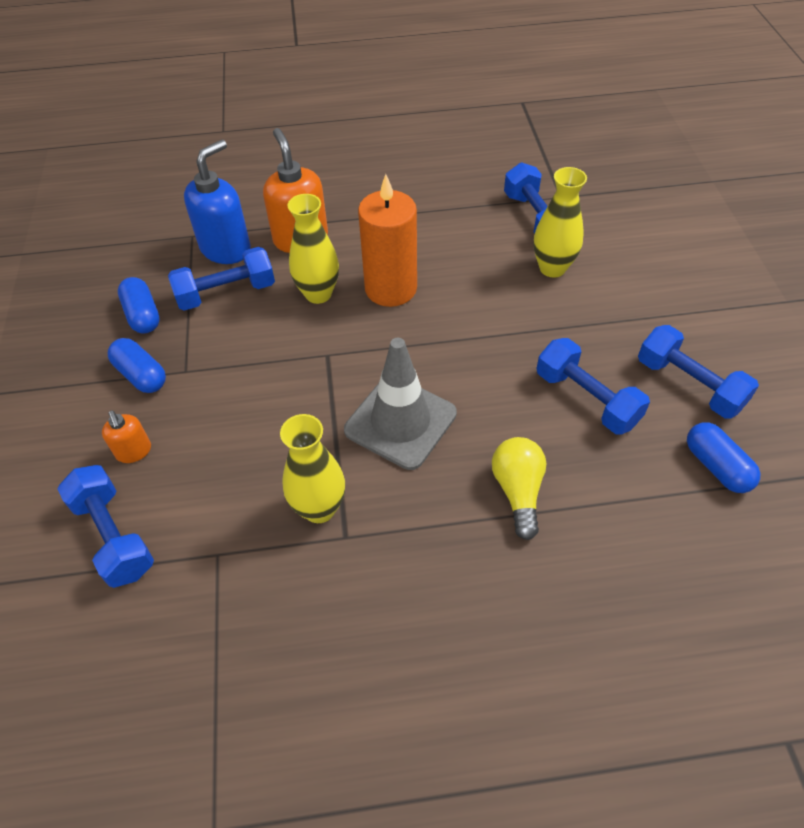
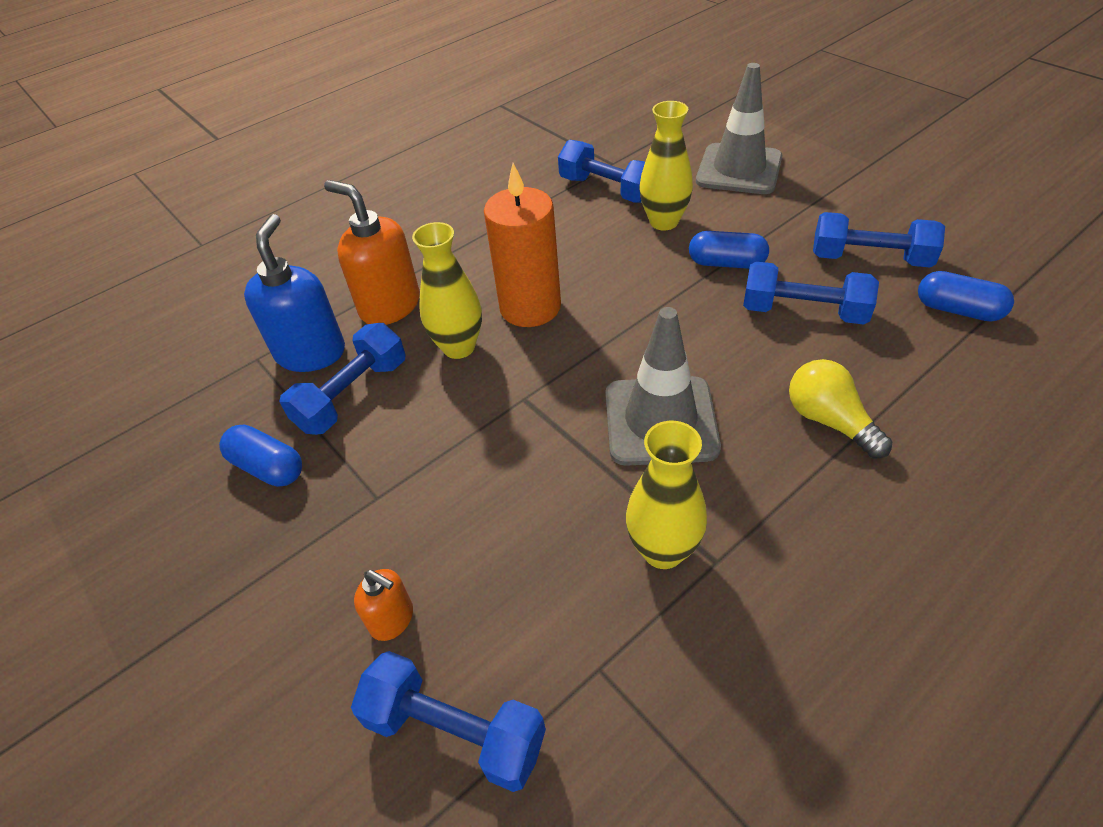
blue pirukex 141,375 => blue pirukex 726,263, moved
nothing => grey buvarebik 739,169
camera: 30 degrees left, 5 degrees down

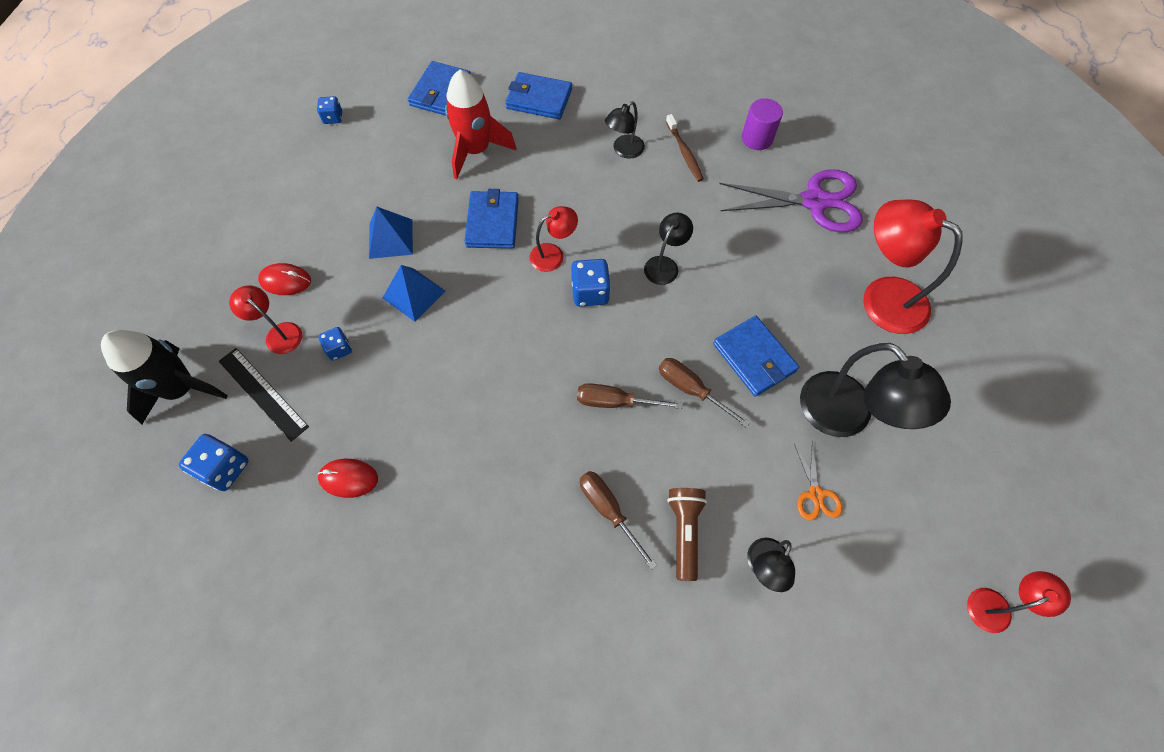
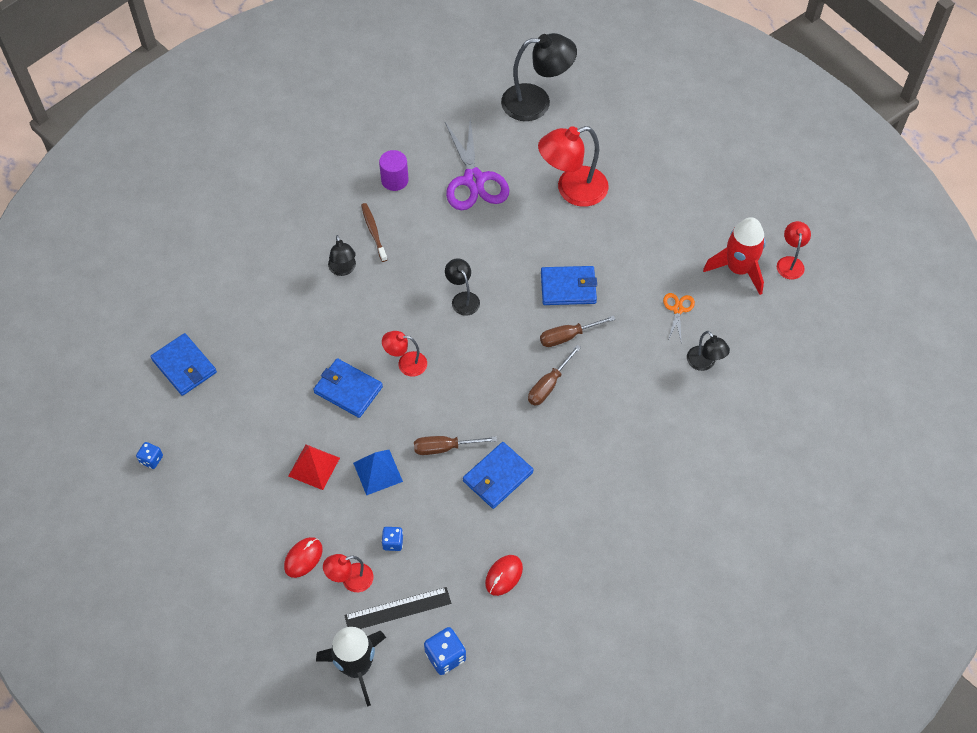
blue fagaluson 391,238 => red fagaluson 314,466
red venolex 476,151 => red venolex 738,269, moved
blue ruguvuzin 539,99 => blue ruguvuzin 497,477, moved
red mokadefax 553,255 => red mokadefax 406,363, 90 degrees counterclockwise
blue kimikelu 590,292 => nothing
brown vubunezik 608,510 => brown vubunezik 444,448, moved
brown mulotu 684,152 => brown mulotu 373,232, 120 degrees counterclockwise
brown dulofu 684,532 => nothing
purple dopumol 814,202 => purple dopumol 474,180, 135 degrees clockwise
orange dopumol 815,494 => orange dopumol 678,309, 105 degrees counterclockwise
black mokadefax 846,417 => black mokadefax 536,102, moved
camera: 60 degrees left, 5 degrees down

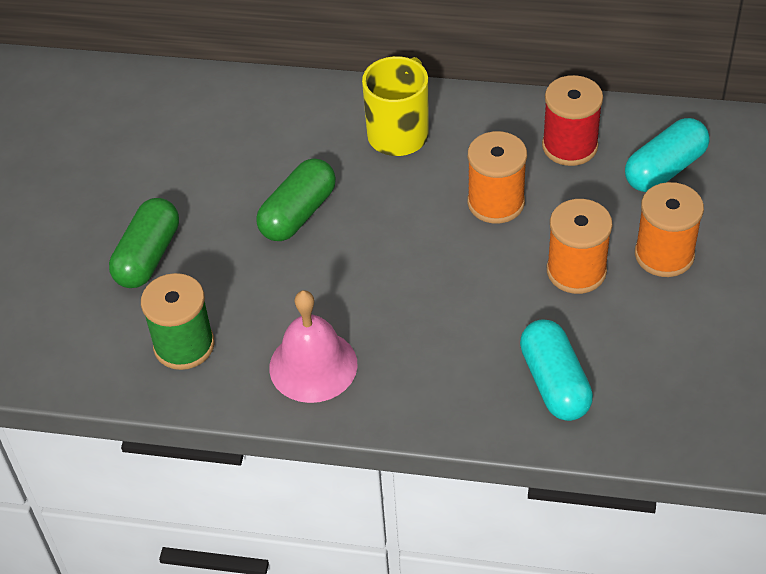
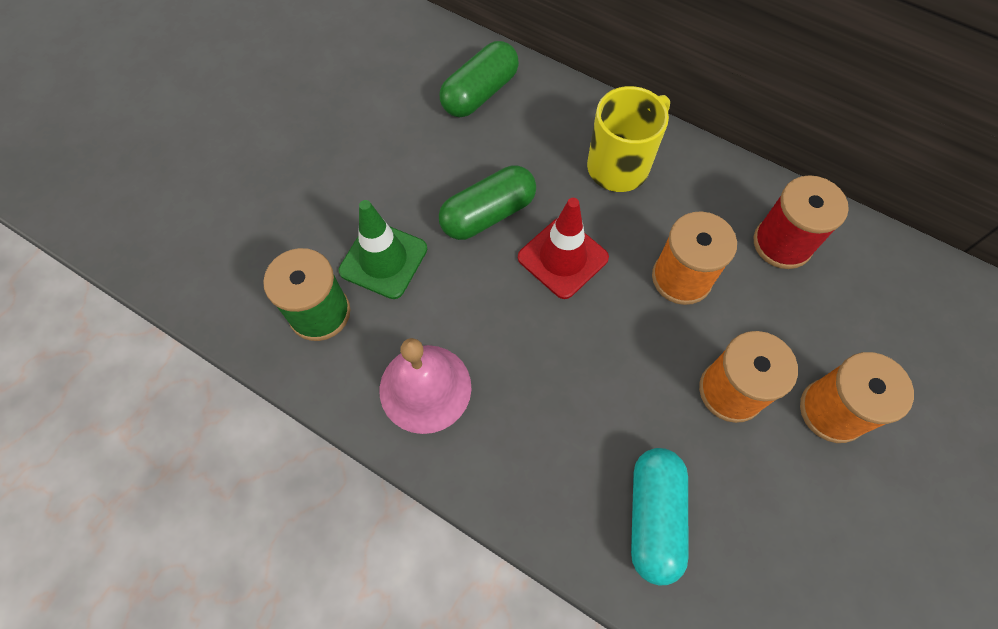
green pirukex 148,256 => green pirukex 480,93, moved
turquoise pirukex 664,169 => nothing
nothing => green buvarebik 383,260
nothing => red buvarebik 562,258
camera: 20 degrees right, 15 degrees up

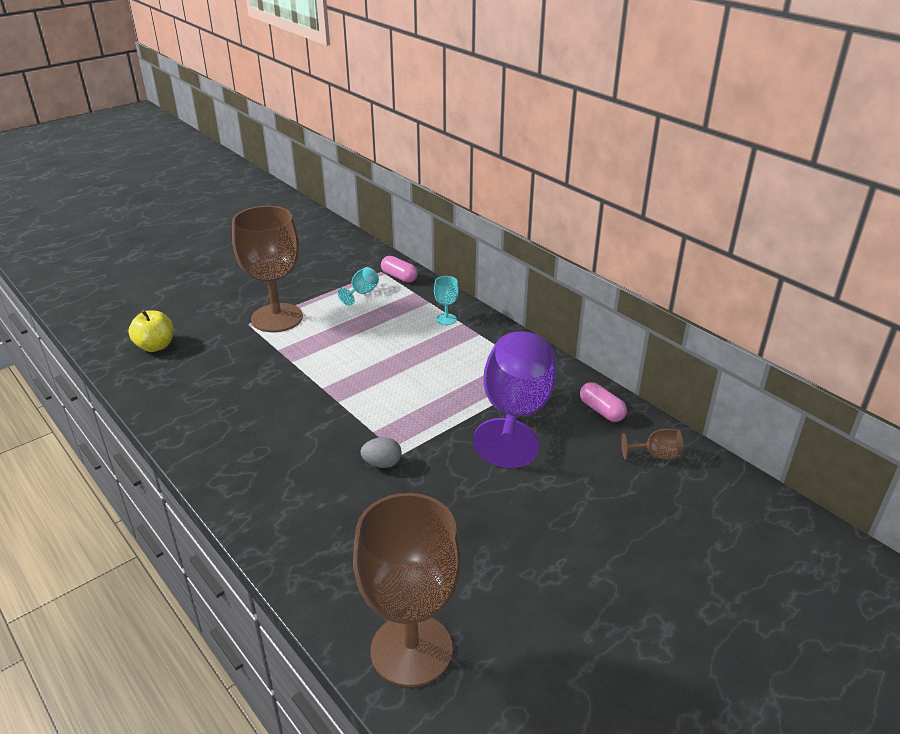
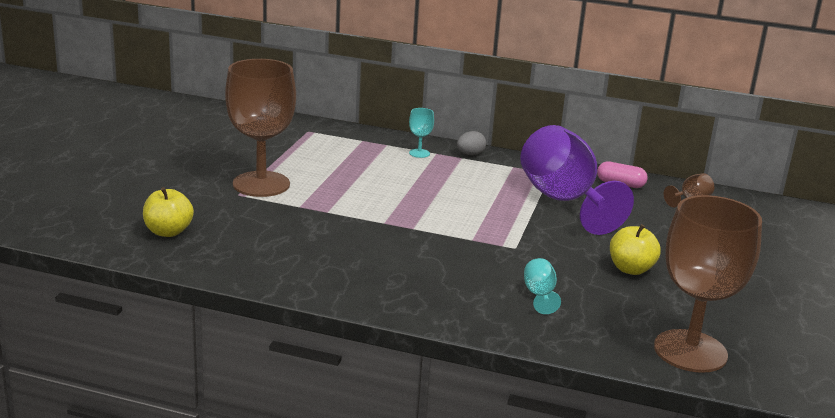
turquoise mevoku 362,293 => turquoise mevoku 539,295, moved
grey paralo 382,463 => grey paralo 470,154, moved
pink pirukex 399,277 => nothing
nothing => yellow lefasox 631,269
camera: 35 degrees left, 10 degrees down

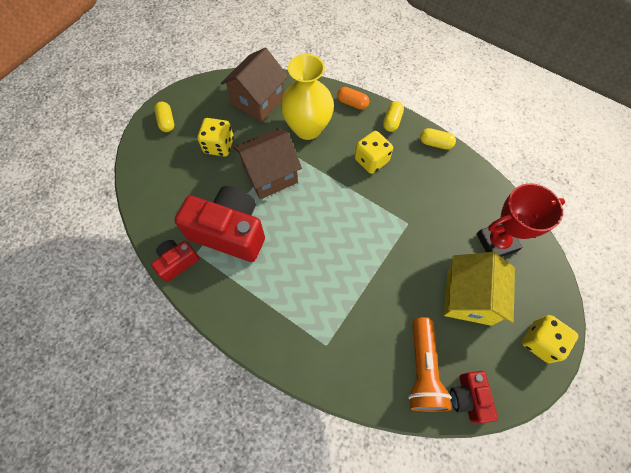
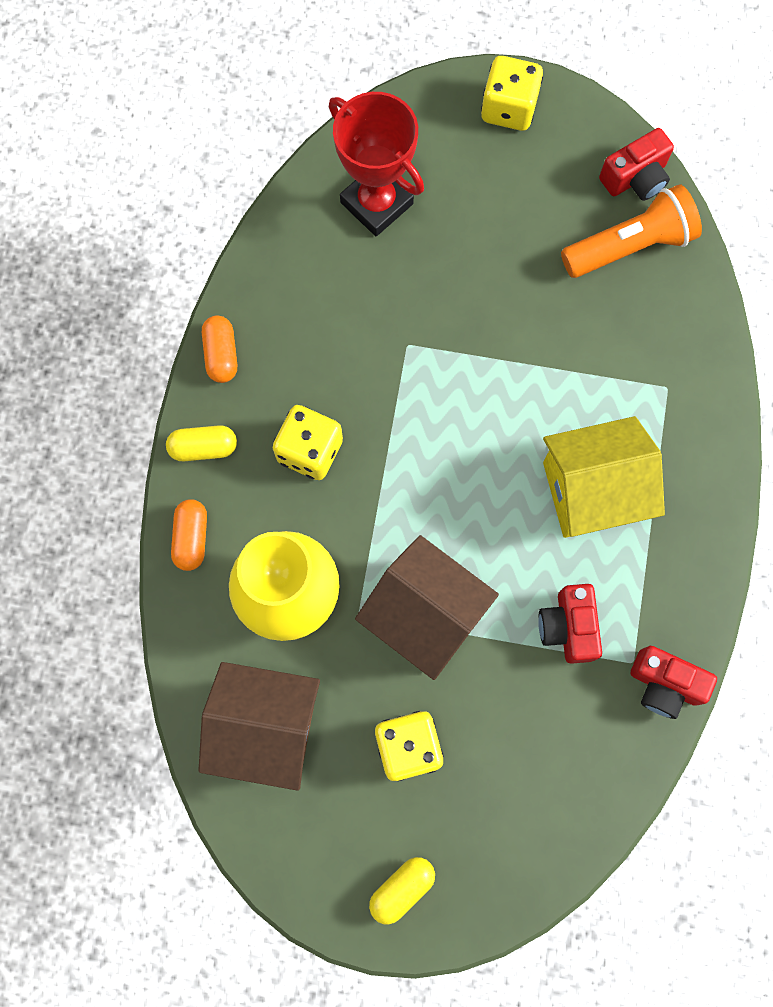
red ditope 229,232 => red ditope 568,627, x0.52
yellow pirukex 435,143 => orange pirukex 221,354
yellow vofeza 468,297 => yellow vofeza 592,490, moved
camera: 115 degrees left, 10 degrees up

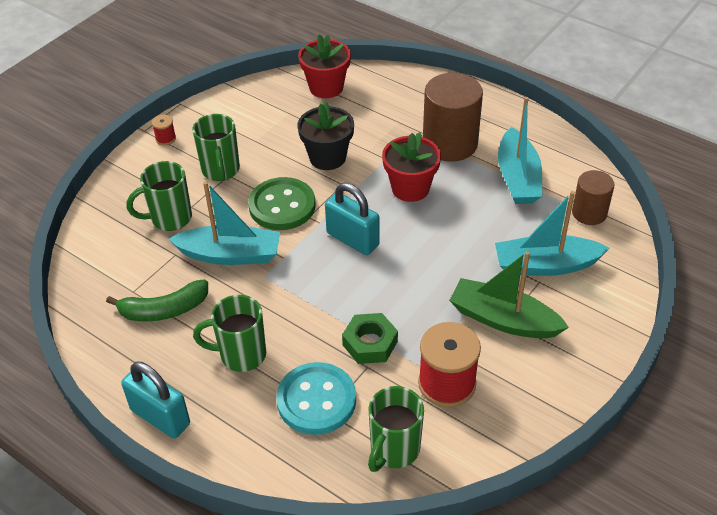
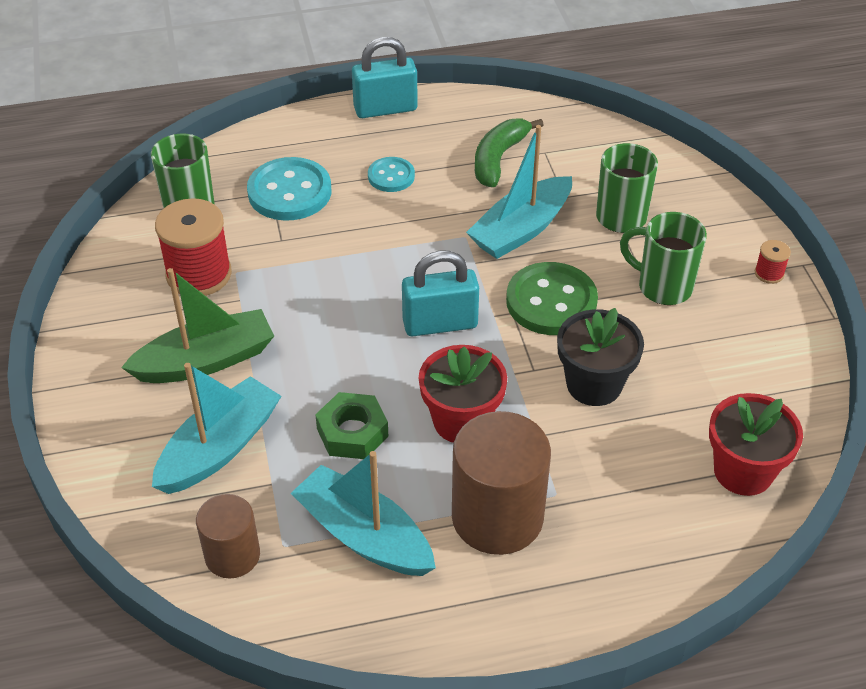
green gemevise 241,355 => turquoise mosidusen 391,176
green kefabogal 370,343 => green kefabogal 352,432, moved
camera: 130 degrees right, 0 degrees up

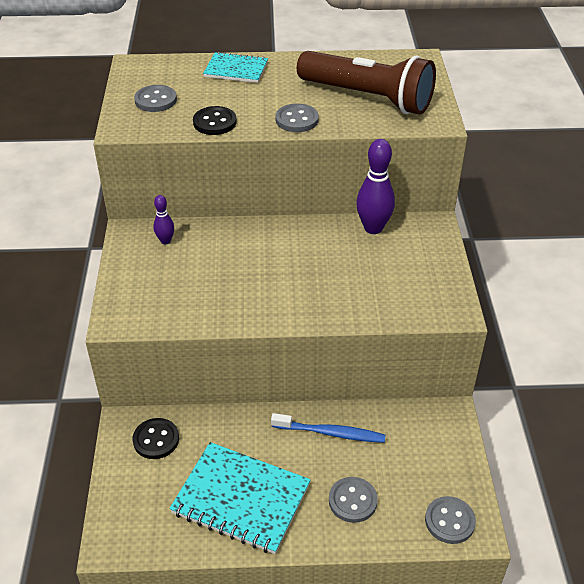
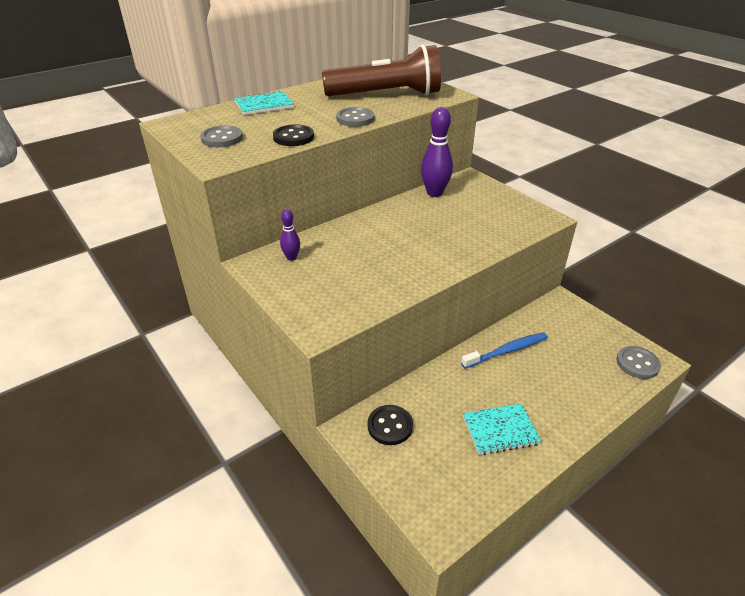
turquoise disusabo 241,499 => turquoise disusabo 500,430, x0.60
grey mosidusen 352,501 => nothing
camera: 35 degrees left, 5 degrees down

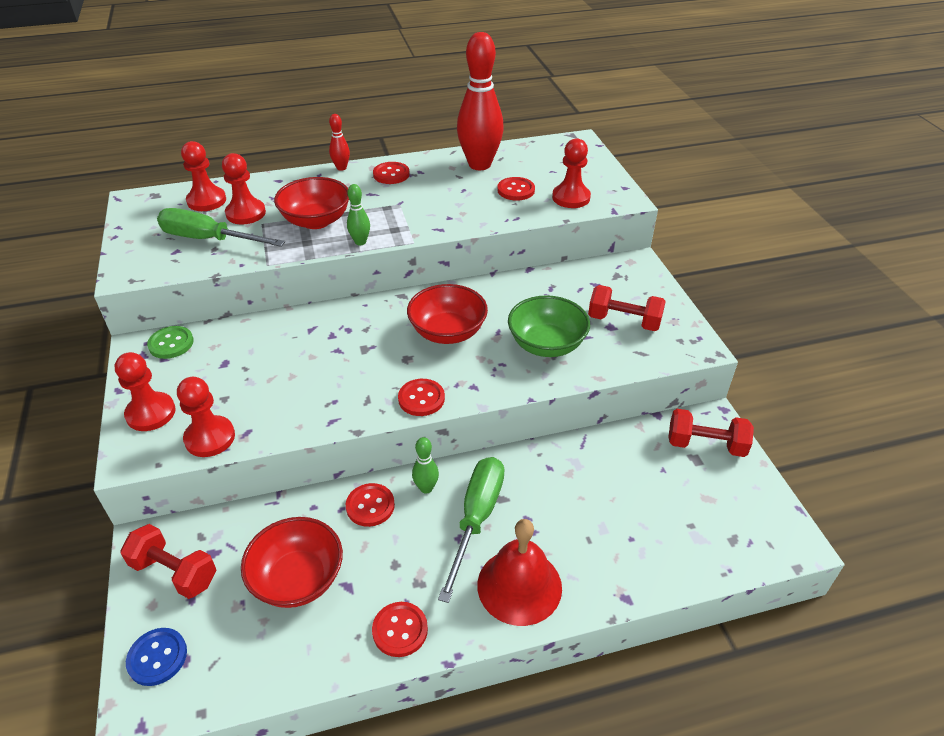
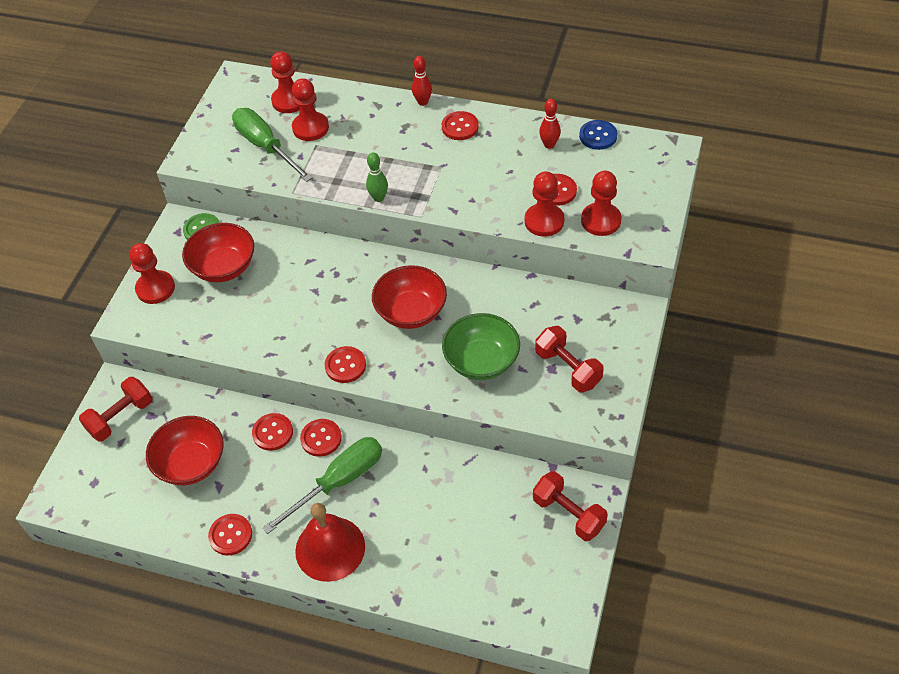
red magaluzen 174,572 => red magaluzen 121,417, 75 degrees clockwise
blue mosidusen 157,657 => blue mosidusen 598,136, moved
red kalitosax 210,438 => red kalitosax 544,221, moved
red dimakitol 316,221 => red dimakitol 224,267, moved
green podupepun 426,488 => red mosidusen 321,438
red podupepun 479,164 => red podupepun 549,145, x0.44
camera: 35 degrees right, 10 degrees up

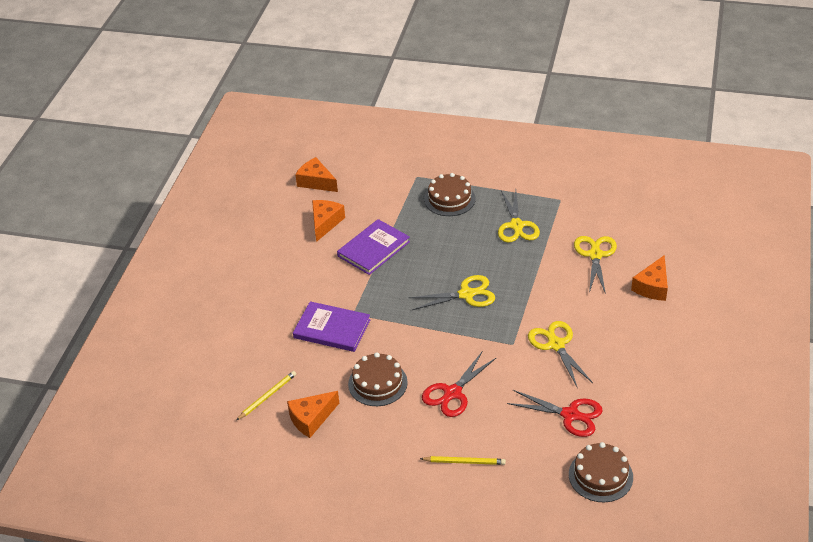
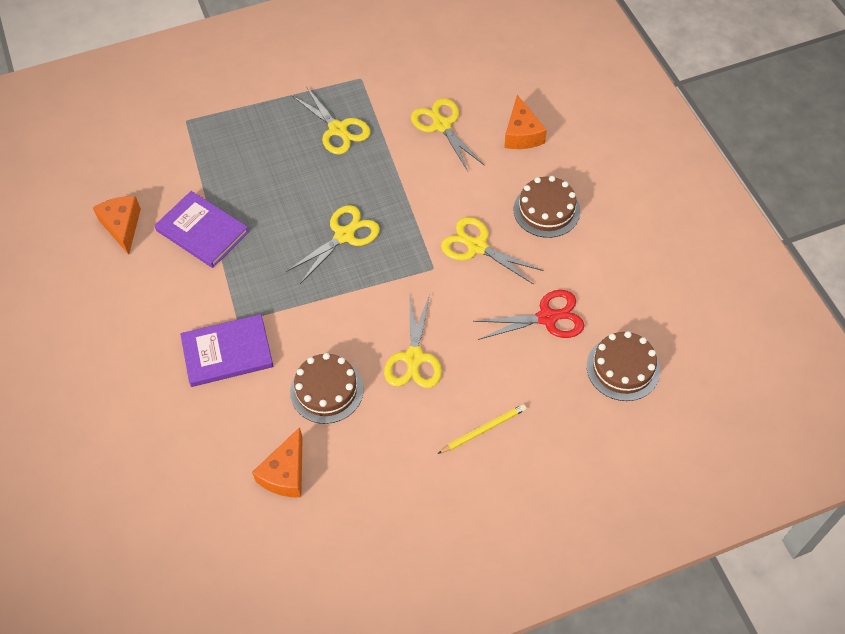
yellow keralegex 267,396 => nothing
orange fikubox 316,182 => nothing
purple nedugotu 373,249 => purple nedugotu 202,231, 60 degrees counterclockwise
red dopumol 452,393 => yellow dopumol 414,358
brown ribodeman 449,199 => brown ribodeman 546,210, moved
camera: 35 degrees left, 15 degrees up

